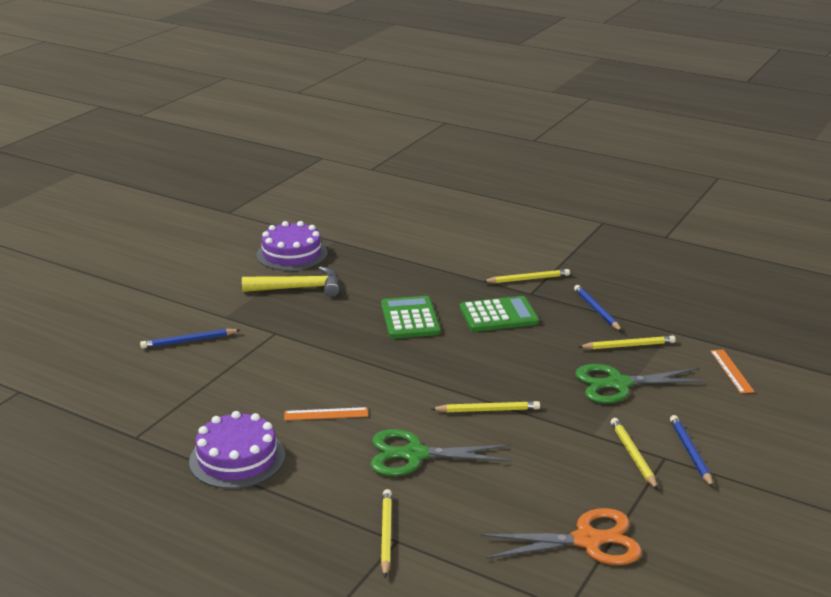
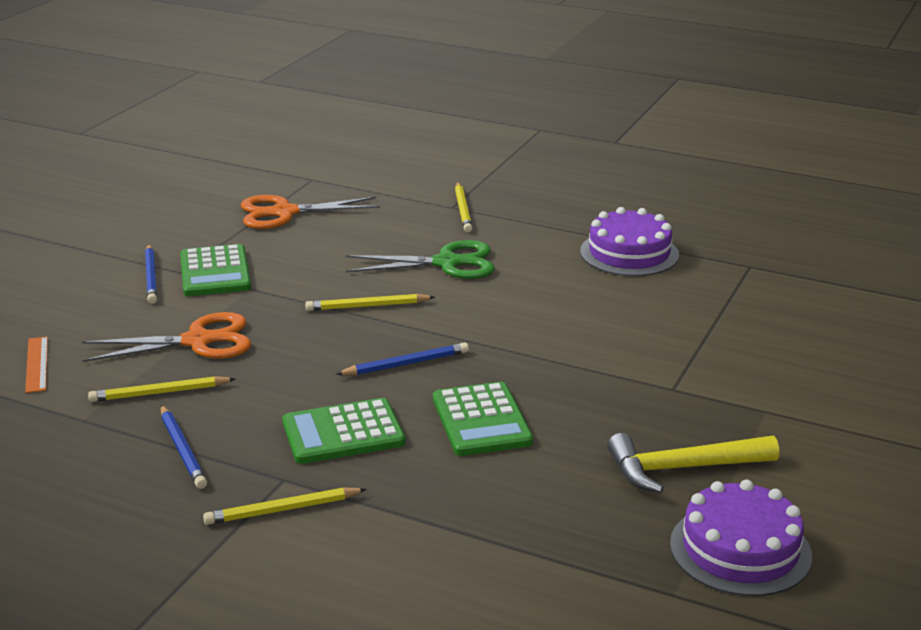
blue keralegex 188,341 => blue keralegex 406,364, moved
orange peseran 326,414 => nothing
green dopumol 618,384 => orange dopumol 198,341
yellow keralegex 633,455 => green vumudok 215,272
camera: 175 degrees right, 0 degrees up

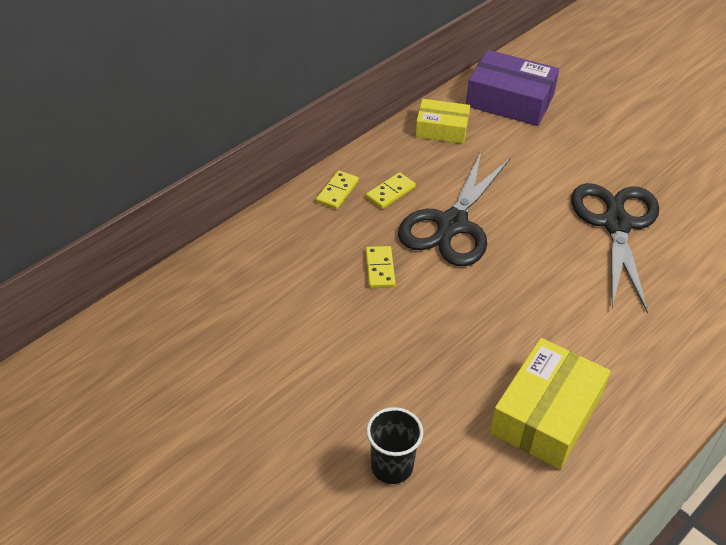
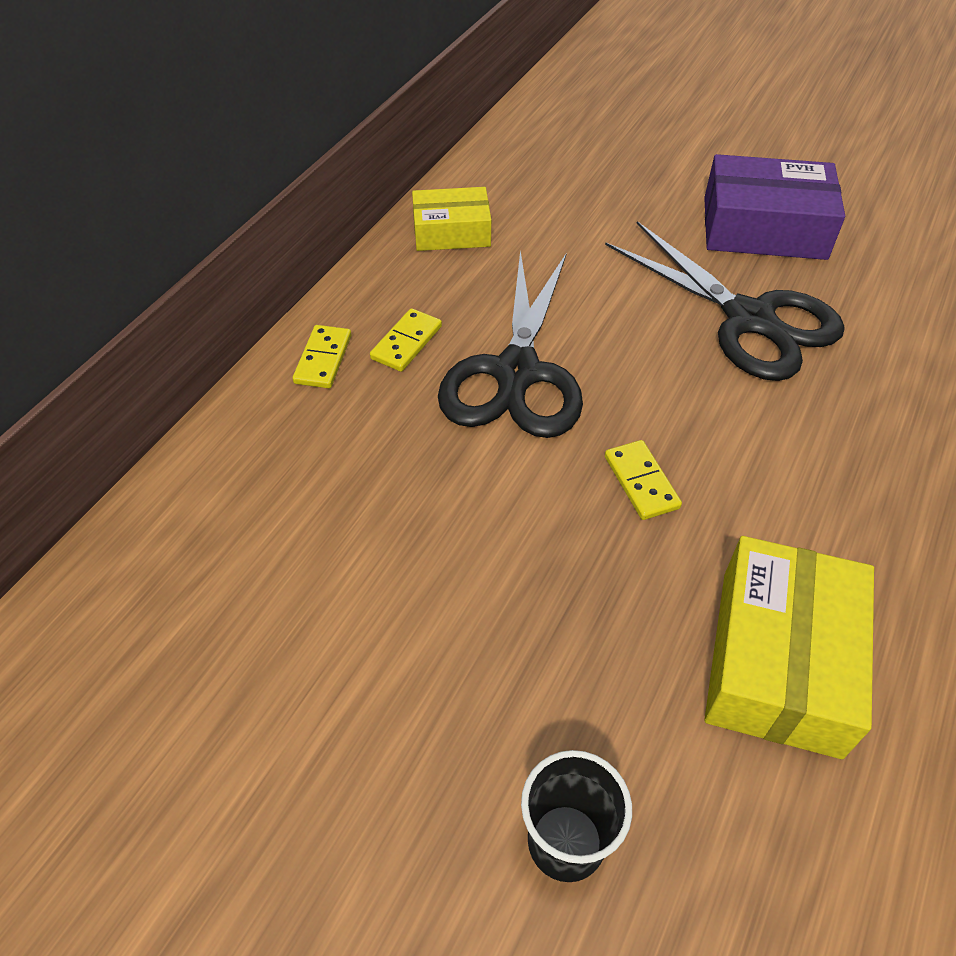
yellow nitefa 379,269 => yellow nitefa 641,482, moved
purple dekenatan 510,100 => purple dekenatan 764,228, moved
black dopumol 616,224 => black dopumol 750,319, 150 degrees clockwise
camera: 15 degrees left, 5 degrees up

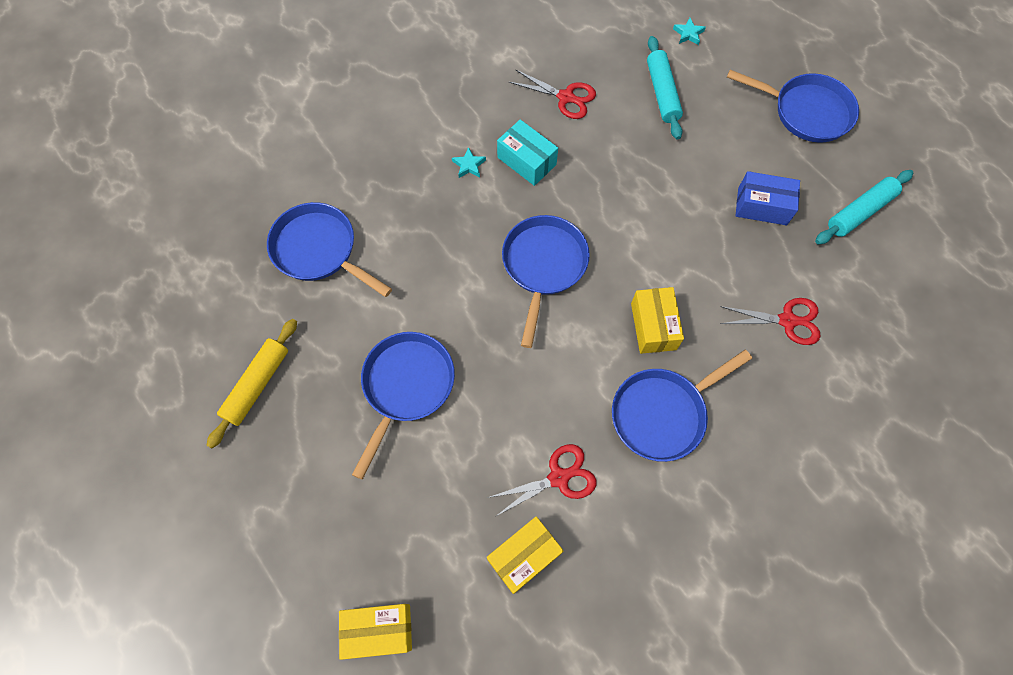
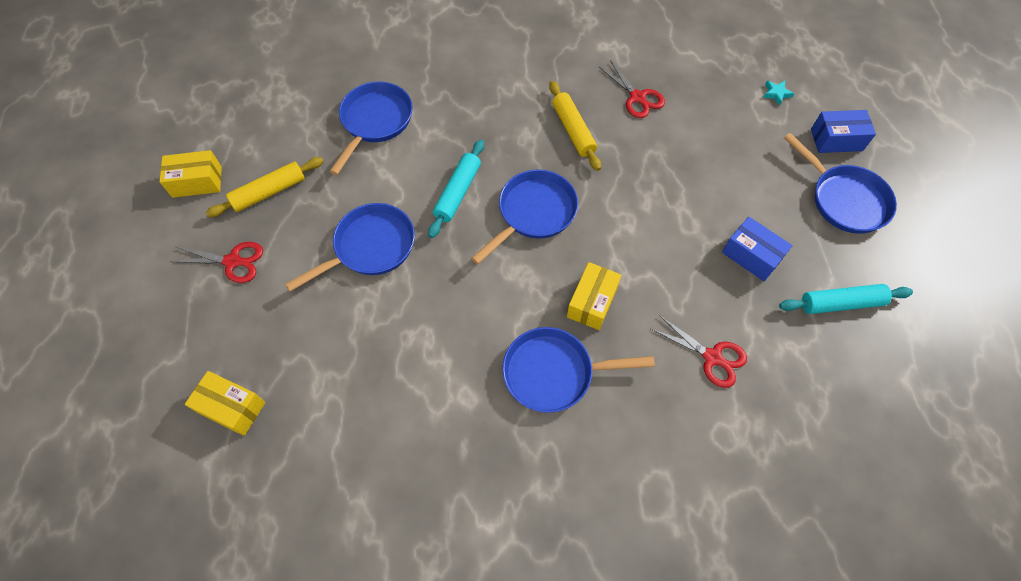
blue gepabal 319,250 => blue gepabal 375,122, 45 degrees clockwise
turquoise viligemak 469,165 => nothing
red dopumol 558,477 => red dopumol 233,261, moved
yellow dekenatan 524,556 => yellow dekenatan 197,182, moved
turquoise dekenatan 526,161 => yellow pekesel 573,130
turquoise pekesel 662,93 => turquoise pekesel 457,192, moved
nothing => blue dekenatan 836,140
camera: 30 degrees right, 5 degrees down

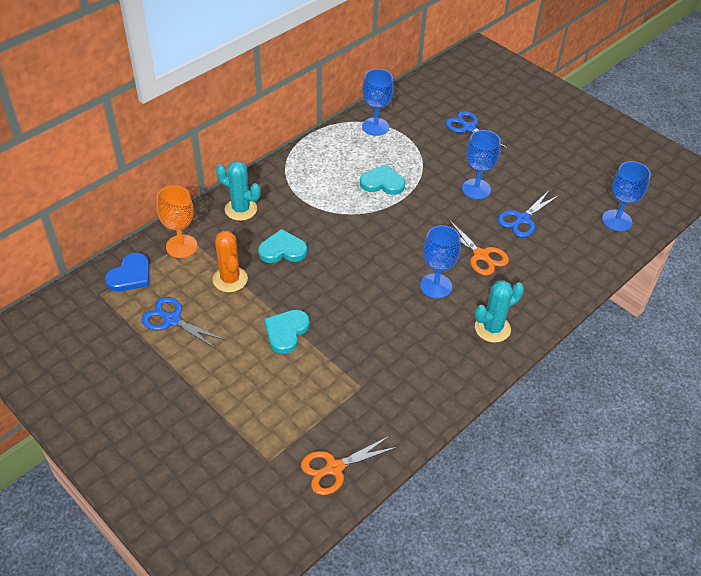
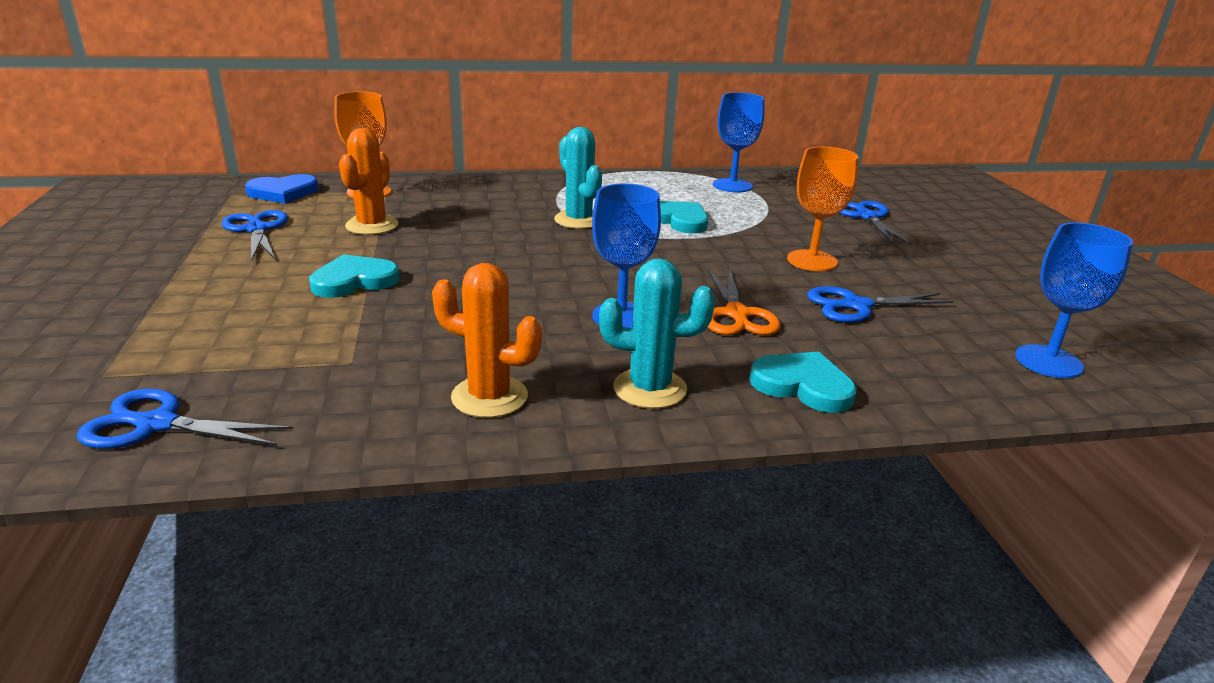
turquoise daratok 241,209 => turquoise daratok 578,220, moved
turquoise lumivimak 282,250 => turquoise lumivimak 803,385, moved
orange dopumol 334,468 => blue dopumol 156,424
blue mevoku 476,189 => orange mevoku 812,261
nothing => orange daratok 489,397
camera: 35 degrees right, 20 degrees down

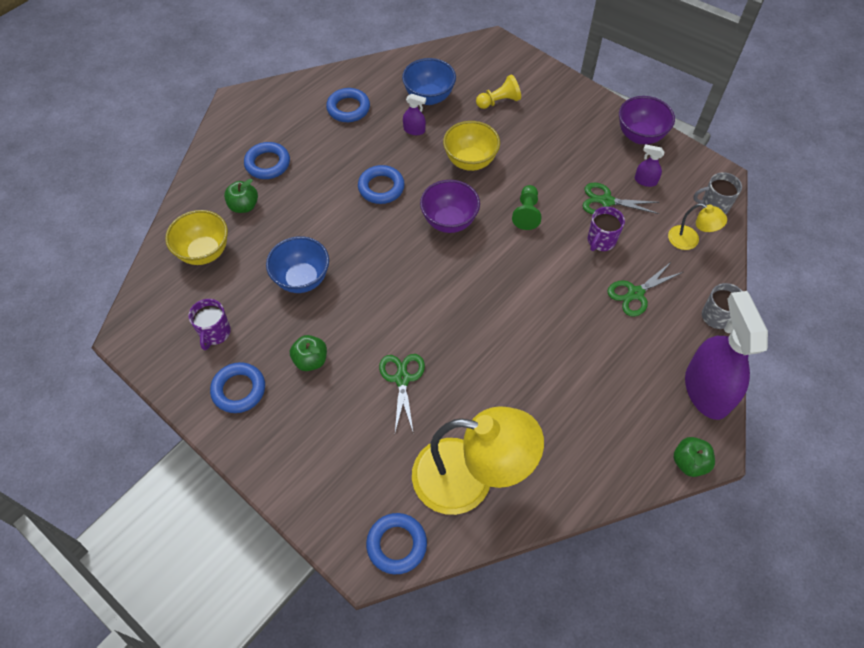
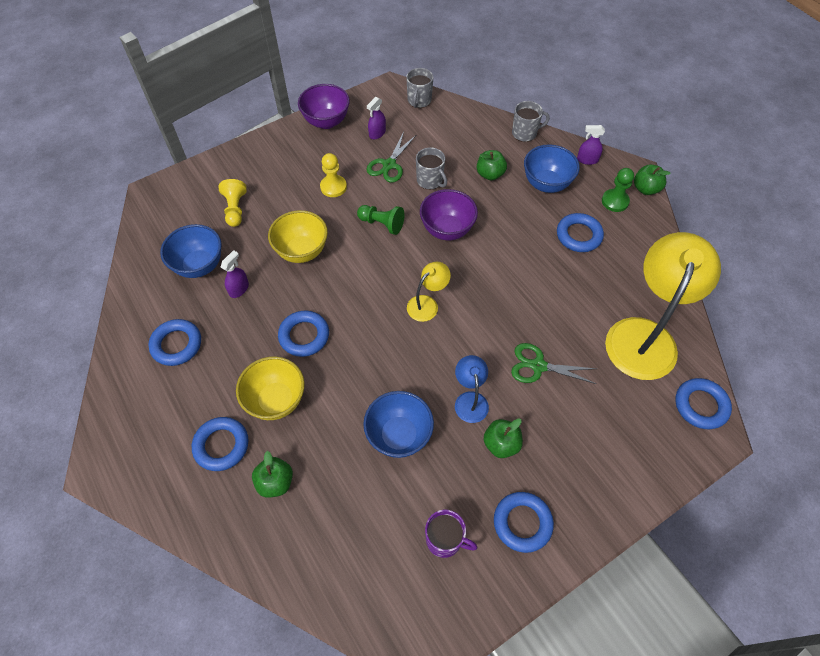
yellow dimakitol 204,252 => yellow dimakitol 276,400, moved
purple dimakitol 449,221 => purple dimakitol 447,230, moved
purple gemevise 601,241 => grey gemevise 430,181
green dopumol 635,293 => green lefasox 490,174
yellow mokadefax 689,240 => yellow mokadefax 427,304, moved
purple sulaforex 706,390 => purple sulaforex 587,160, x0.41
nothing => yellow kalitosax 333,187
nothing => blue mokadefax 470,400
nothing => blue dimakitol 546,184
nothing => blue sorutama 578,235
nothing => green kalitosax 615,201
camera: 75 degrees left, 0 degrees up

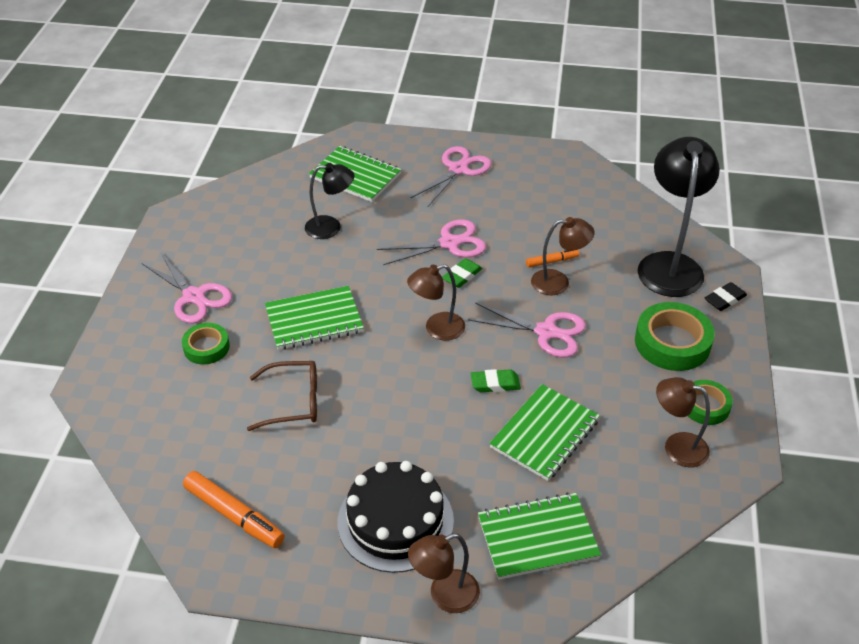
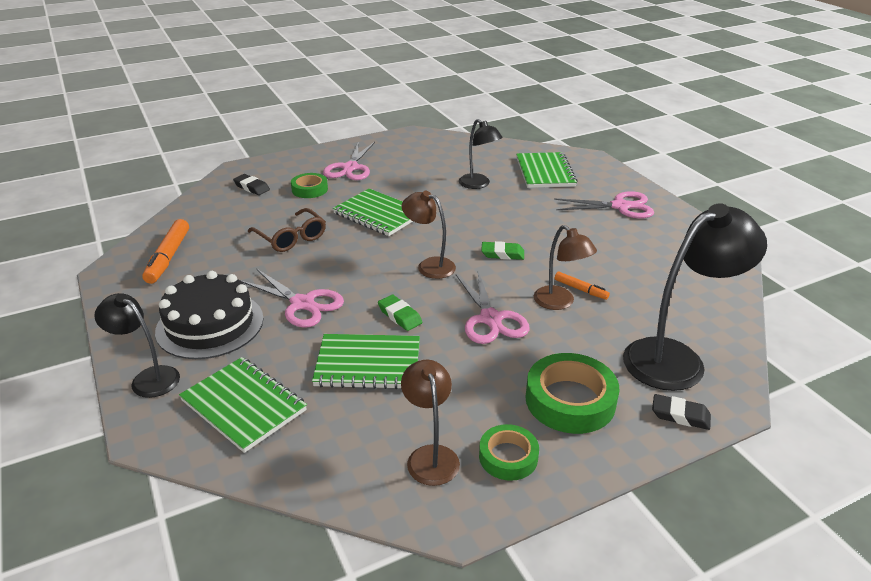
pink dopumol 449,243 => pink dopumol 302,304, moved
brown mokadefax 444,596 => black mokadefax 148,378
nothing => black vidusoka 251,187
camera: 55 degrees right, 10 degrees down

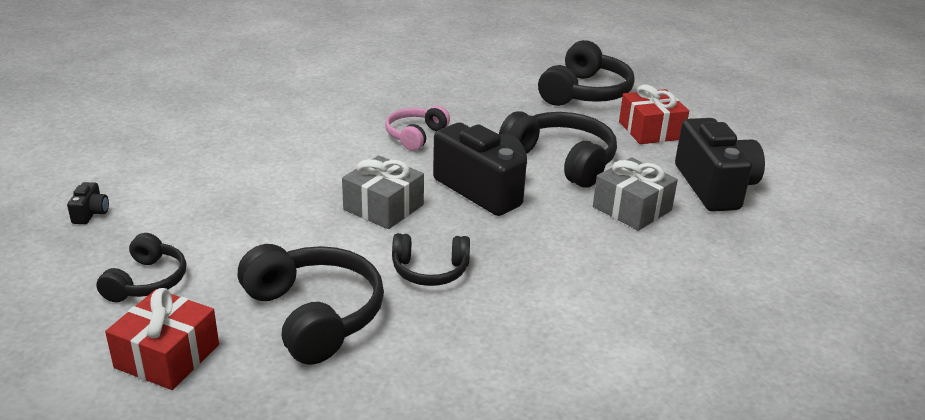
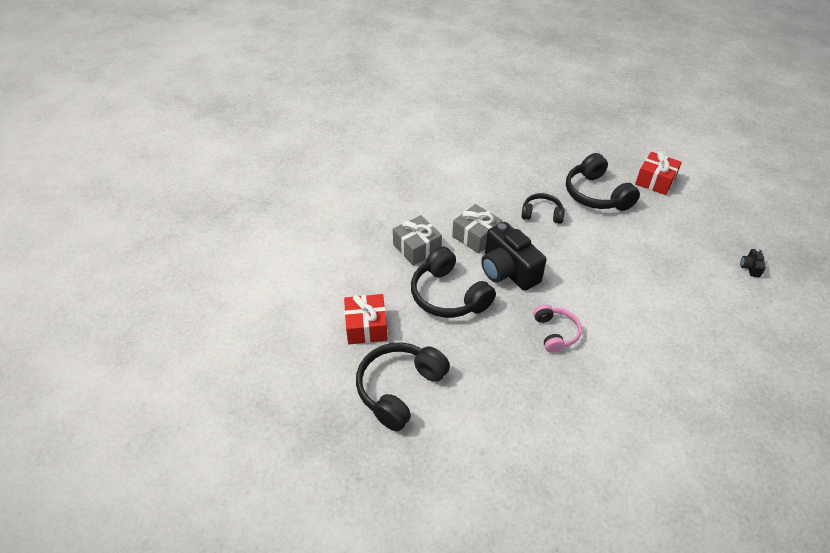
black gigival 147,281 => nothing
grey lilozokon 383,207 => grey lilozokon 476,236, moved
pink gigival 415,136 => pink gigival 555,333, 45 degrees counterclockwise
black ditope 714,187 => nothing
camera: 170 degrees left, 15 degrees up

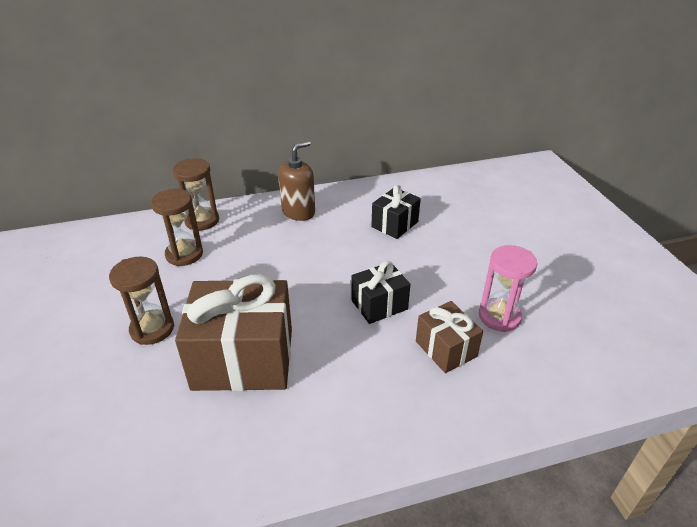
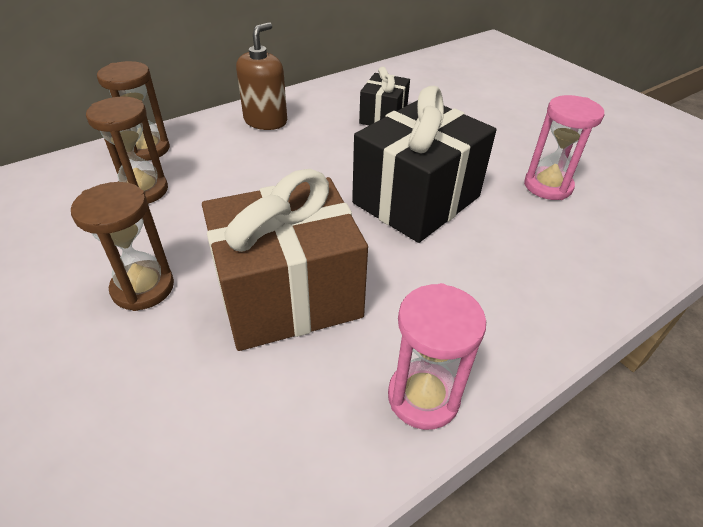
black lilozokon 379,305 => black lilozokon 416,200, x1.87
brown lilozokon 446,349 => nothing
nothing => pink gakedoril 423,397
camera: 20 degrees left, 5 degrees up

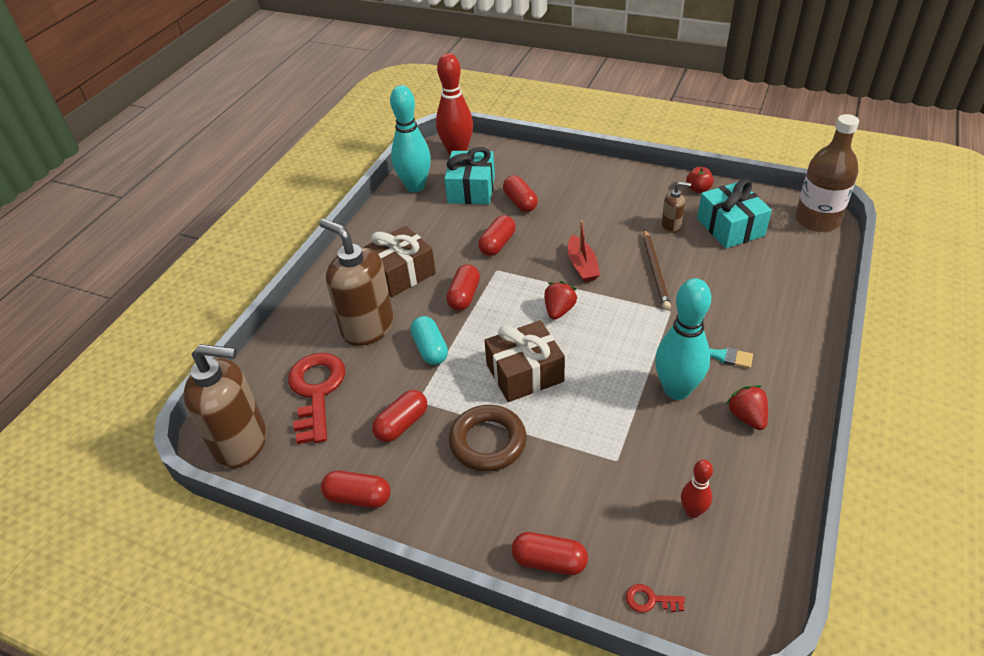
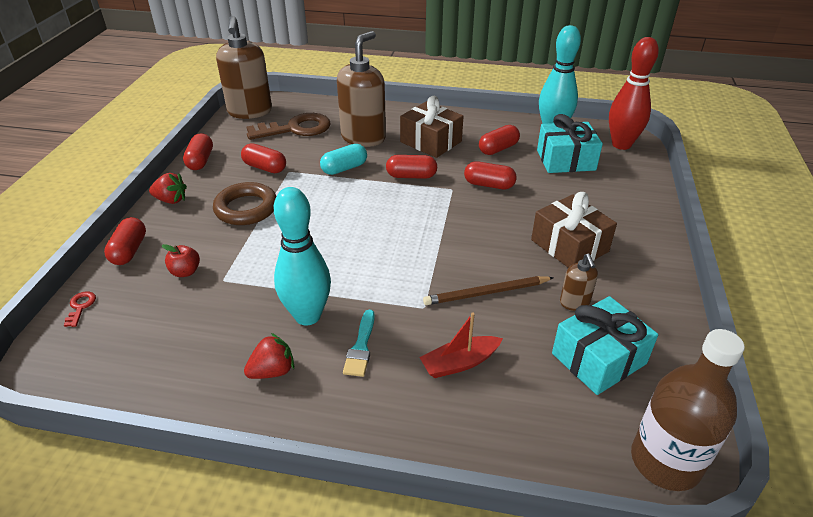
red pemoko 316,391 => brown pemoko 296,129
brown lilozokon 525,373 => brown lilozokon 569,246, moved
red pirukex 520,202 => red pirukex 498,149, moved
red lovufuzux 559,310 => red lovufuzux 171,200, moved
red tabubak 582,265 => red tabubak 459,363, moved
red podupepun 692,511 => nothing
red lefasox 698,189 => red lefasox 185,272, moved
camera: 75 degrees right, 5 degrees down

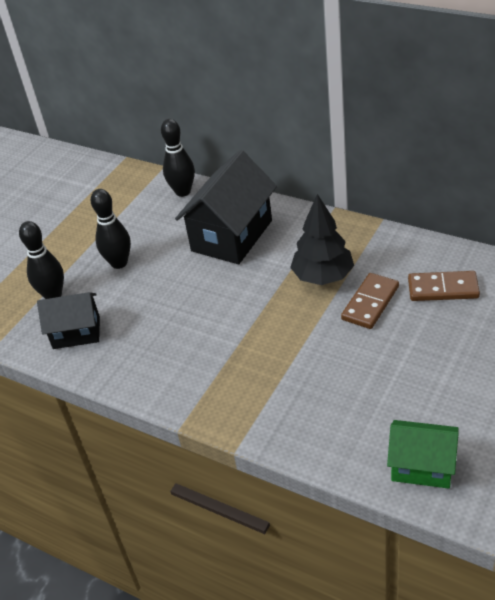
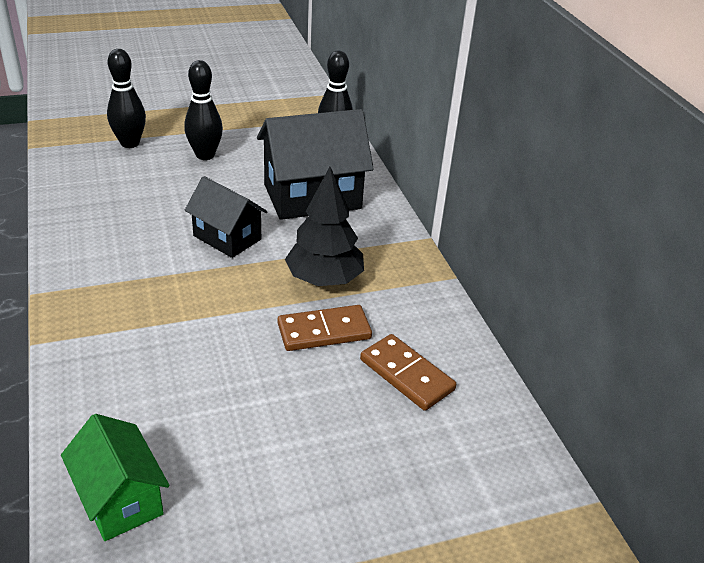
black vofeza 76,332 => black vofeza 227,237, moved
camera: 35 degrees right, 5 degrees down

